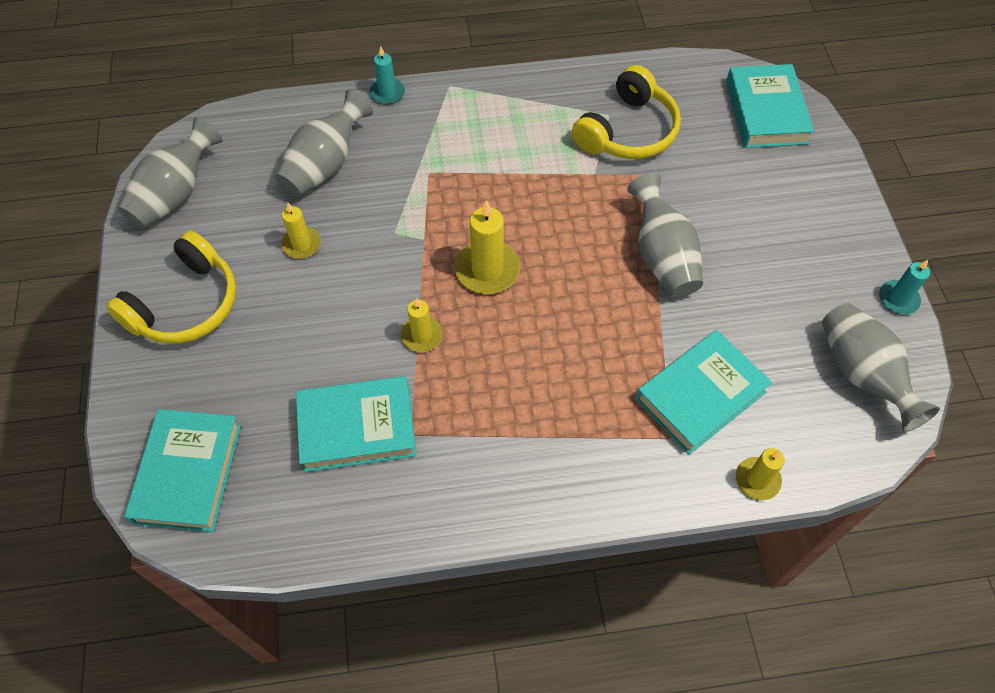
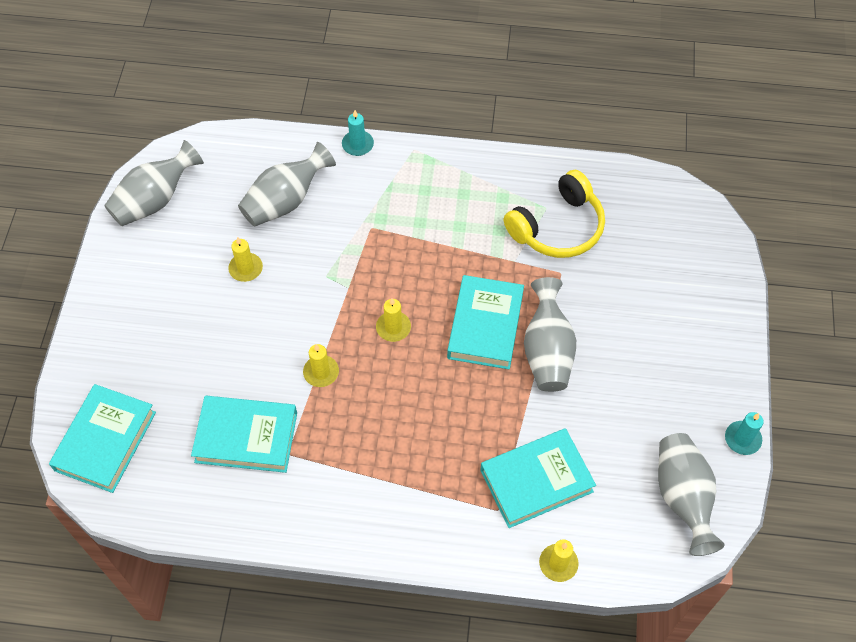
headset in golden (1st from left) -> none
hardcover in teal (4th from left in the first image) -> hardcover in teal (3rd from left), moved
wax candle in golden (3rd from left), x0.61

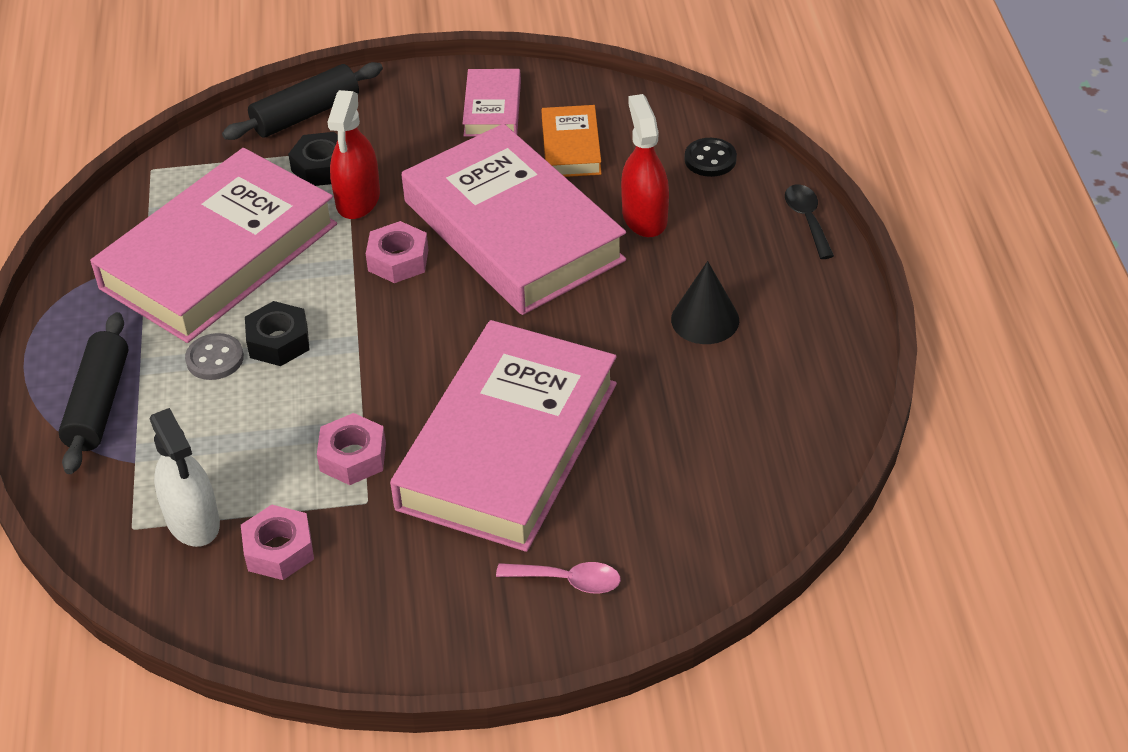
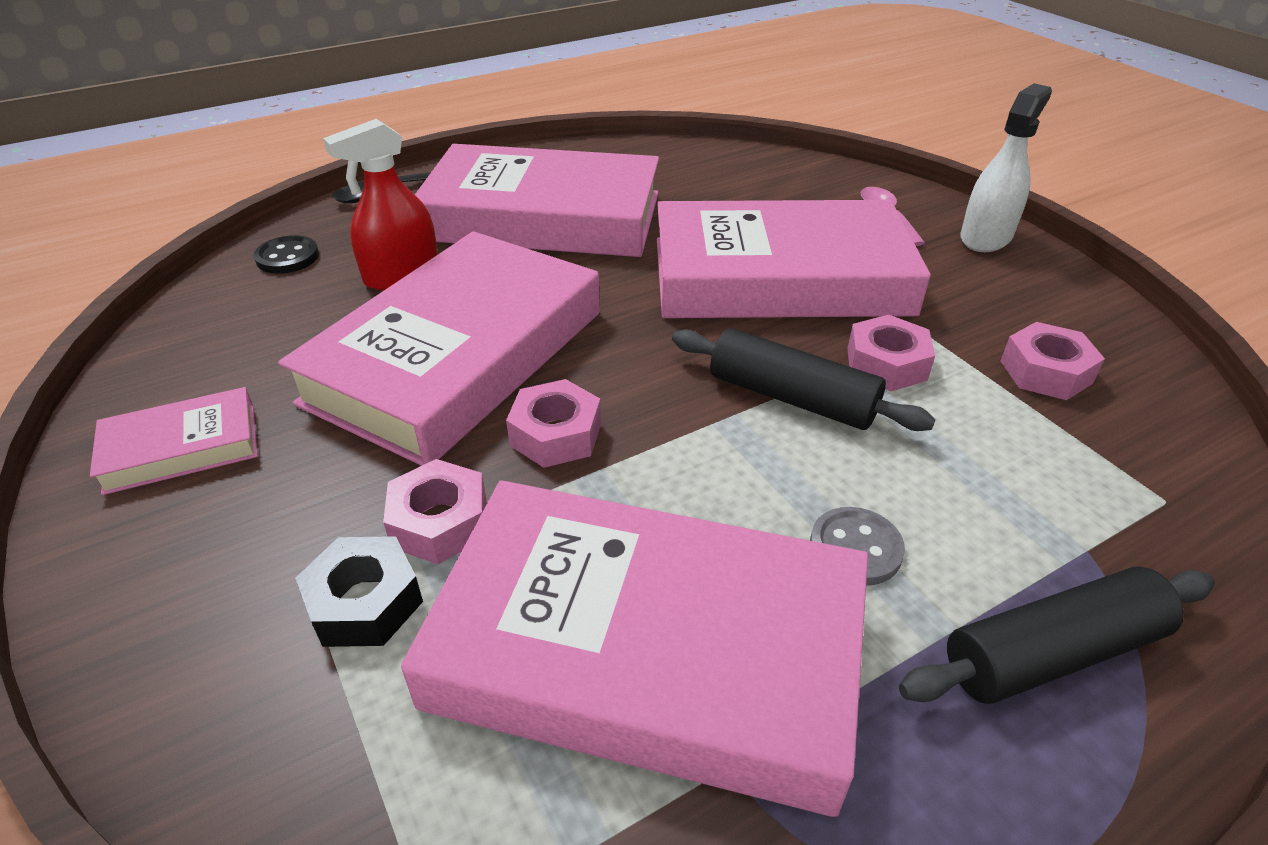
hexagon nut in ebony (1st from left) -> none
hardcover in orange -> none
spray bottle in snow-white, moved
rolling pin in ebony (2nd from left in the first image) -> rolling pin in ebony (1st from left), moved
spray bottle in red (1st from left) -> hexagon nut in rosy (1st from left)
solid cone in ebony -> hardcover in rosy (3rd from left)

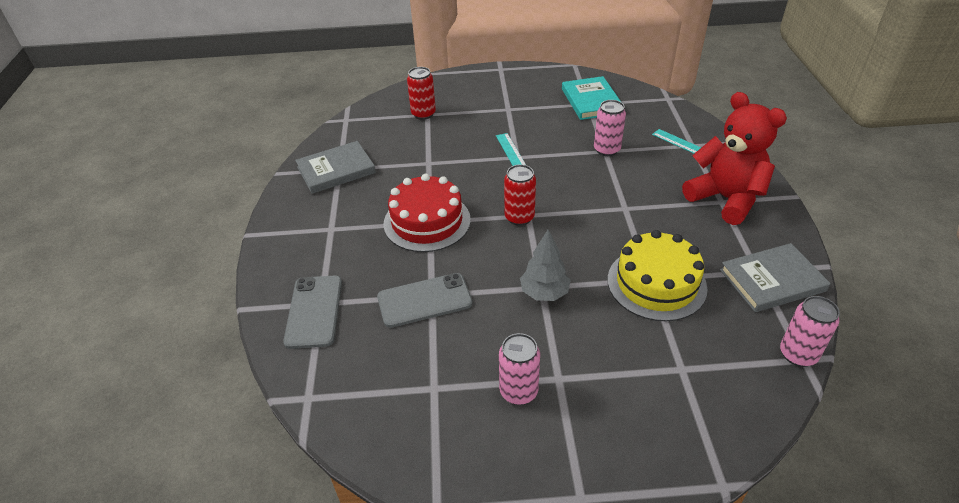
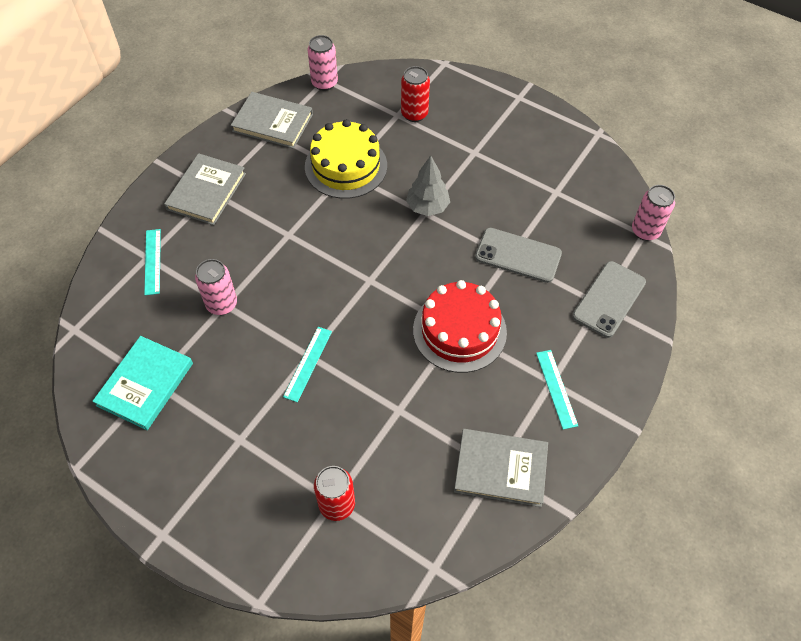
none -> straightedge in teal (3rd from left)
tin in rosy (1st from left in the first image) -> tin in rosy (3rd from left), moved
tin in red (2nd from left), moved
stuffed bear in red -> hardcover in grey (1st from left)

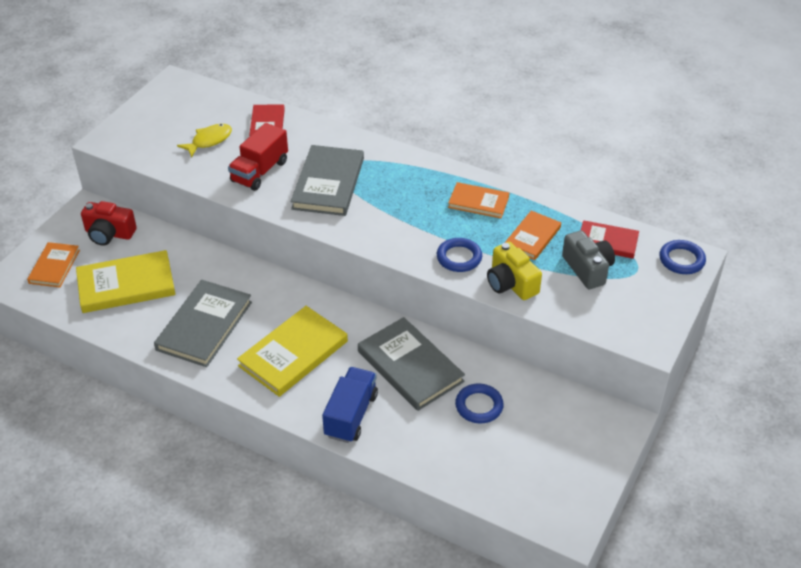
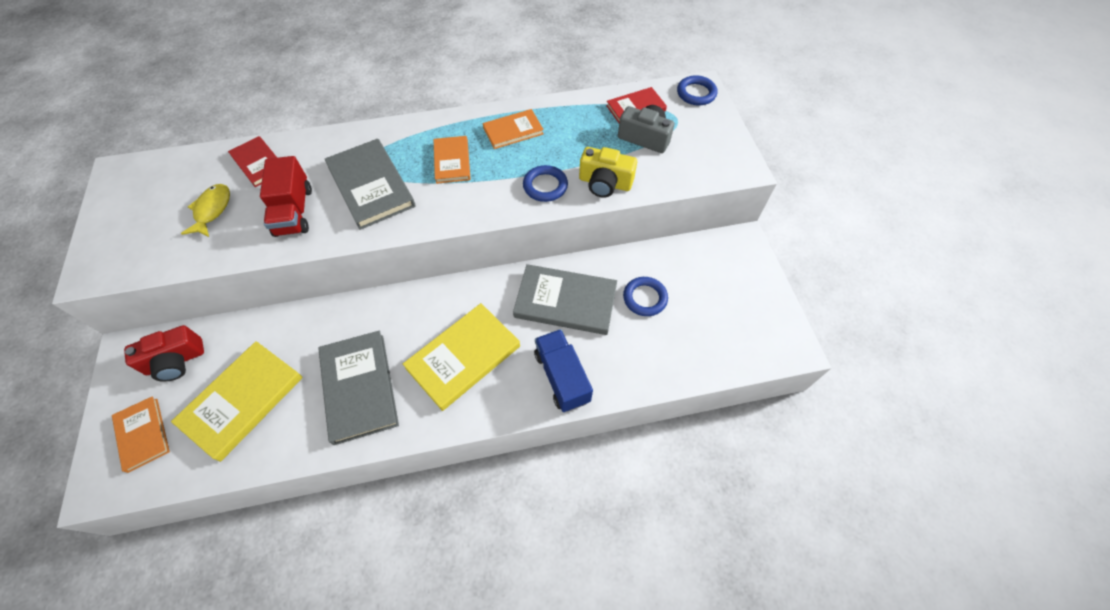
hardcover in orange (3rd from left in the first image) -> hardcover in orange (2nd from left), moved
hardcover in golden (2nd from left), 45 degrees clockwise

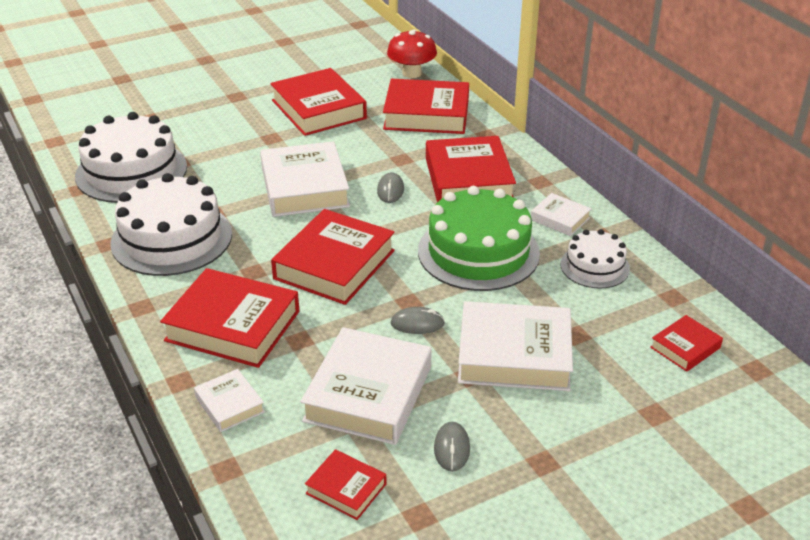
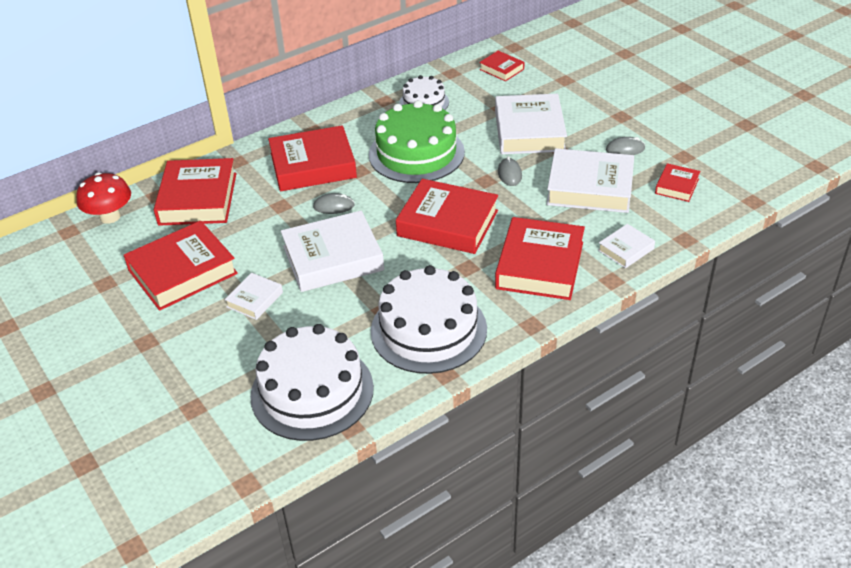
hardcover in snow-white (5th from left in the first image) -> hardcover in snow-white (1st from left), moved

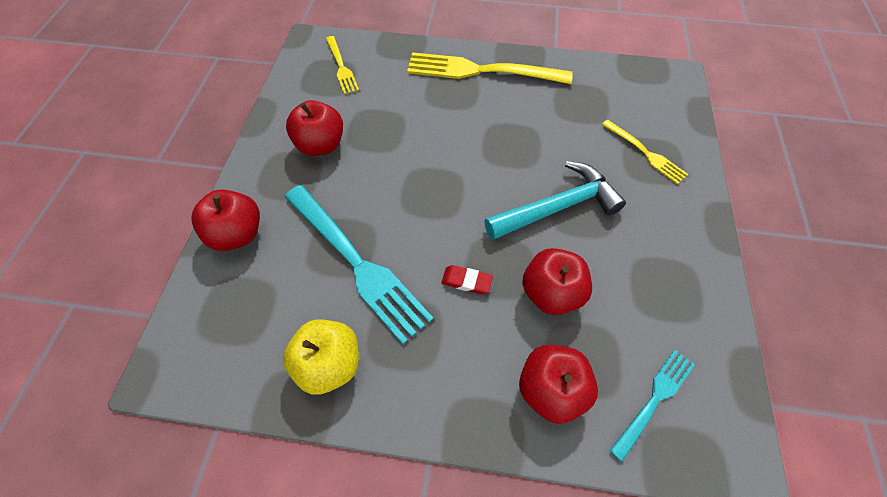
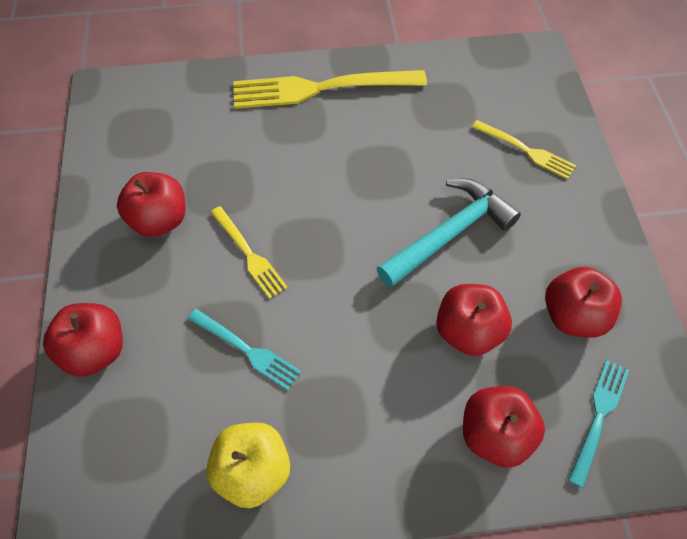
pencil eraser in red -> none
none -> apple in red (5th from left)
fork in golden (1st from left), moved
fork in teal (1st from left), x0.53

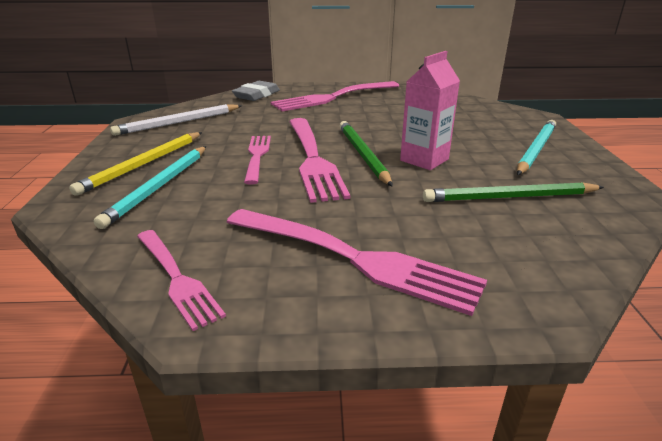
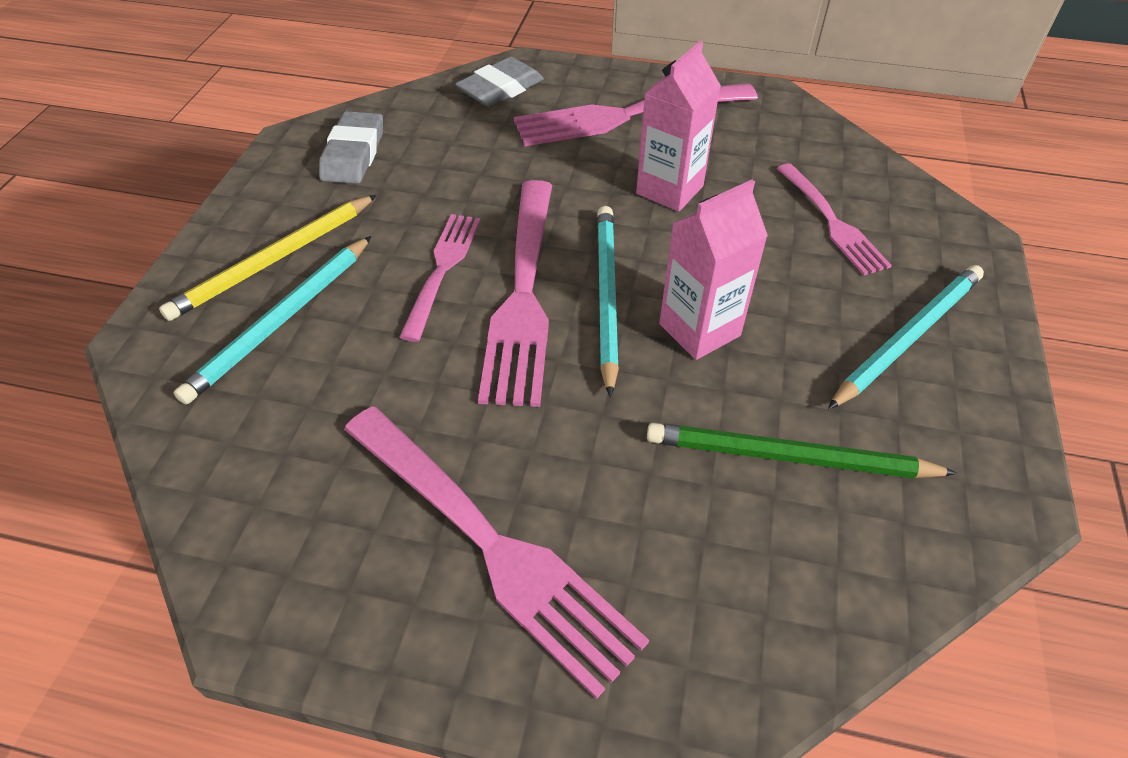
none -> carton in rosy (1st from left)
fork in rosy (1st from left in the first image) -> fork in rosy (5th from left), moved
lead pencil in snow-white -> pencil eraser in grey (1st from left)
lead pencil in emerald (1st from left) -> lead pencil in teal (2nd from left)

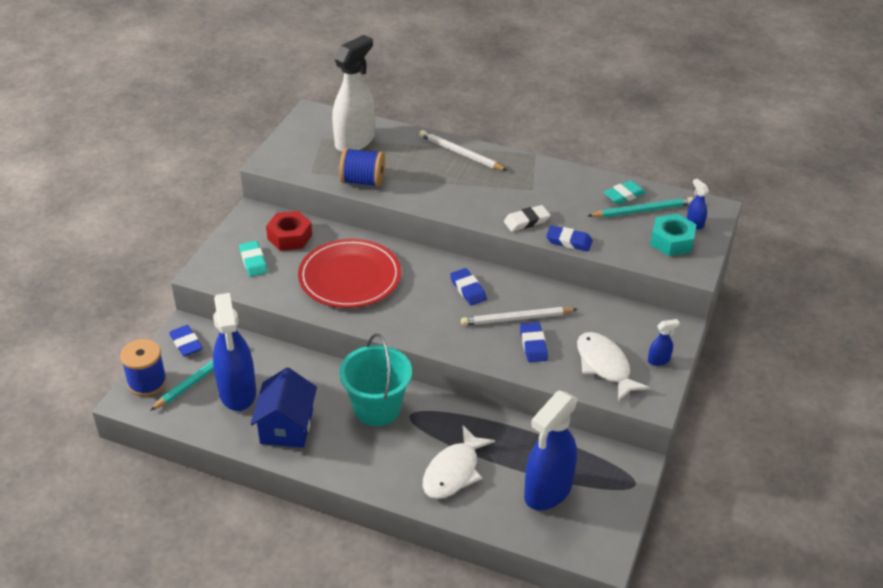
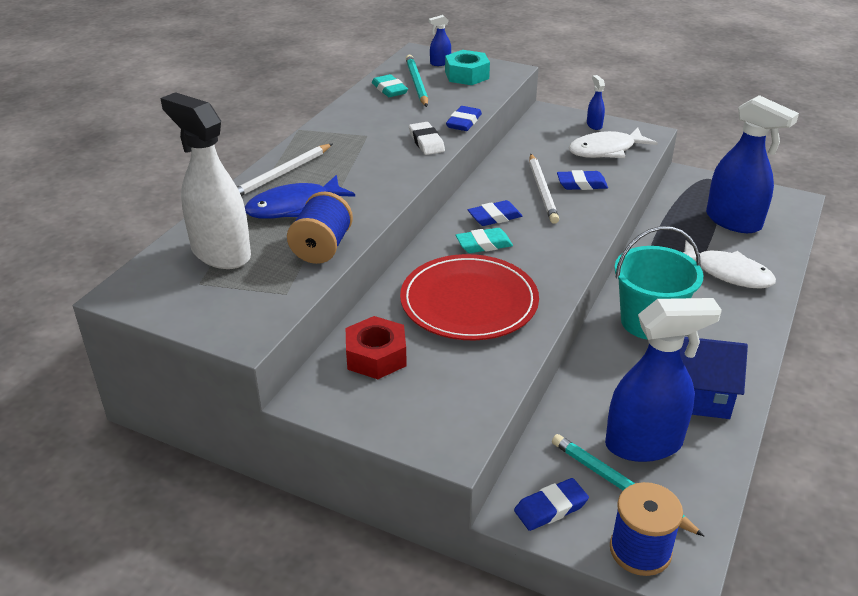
none -> fish figure in blue
pencil eraser in teal (1st from left in the first image) -> pencil eraser in teal (2nd from left), moved

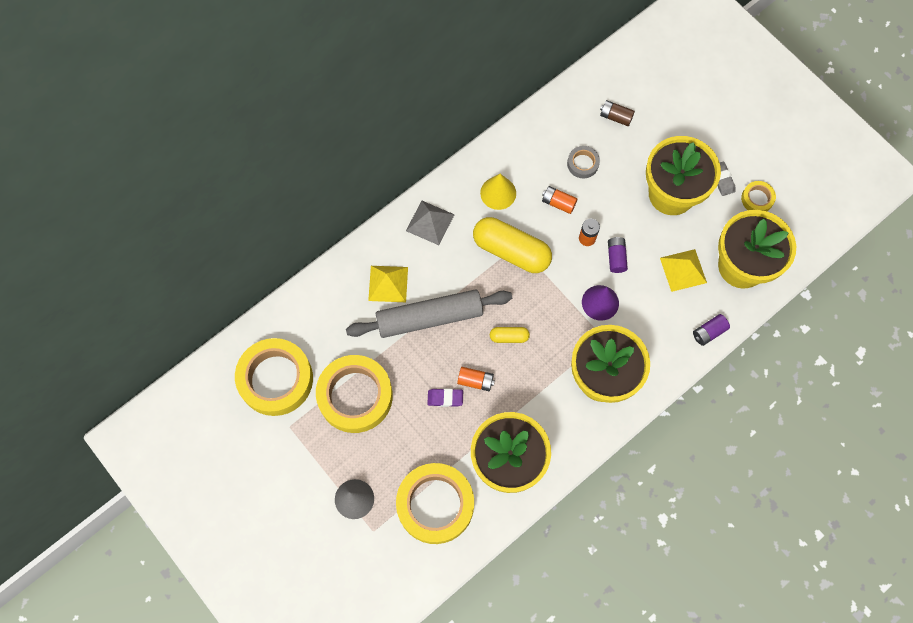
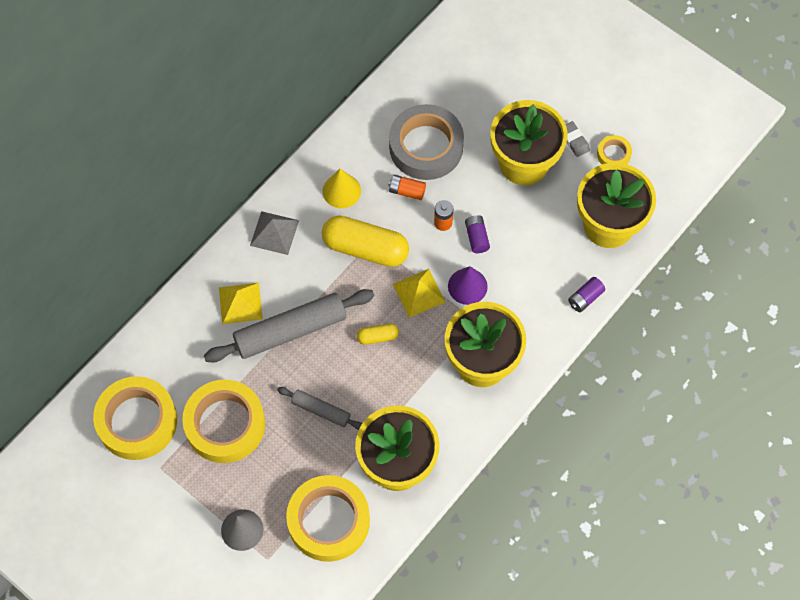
battery in orange (1st from left) -> none
battery in brown -> none
solid pyramid in golden (2nd from left), moved
pencil eraser in royal purple -> rolling pin in grey (2nd from left)
roll of tape in grey, x2.19

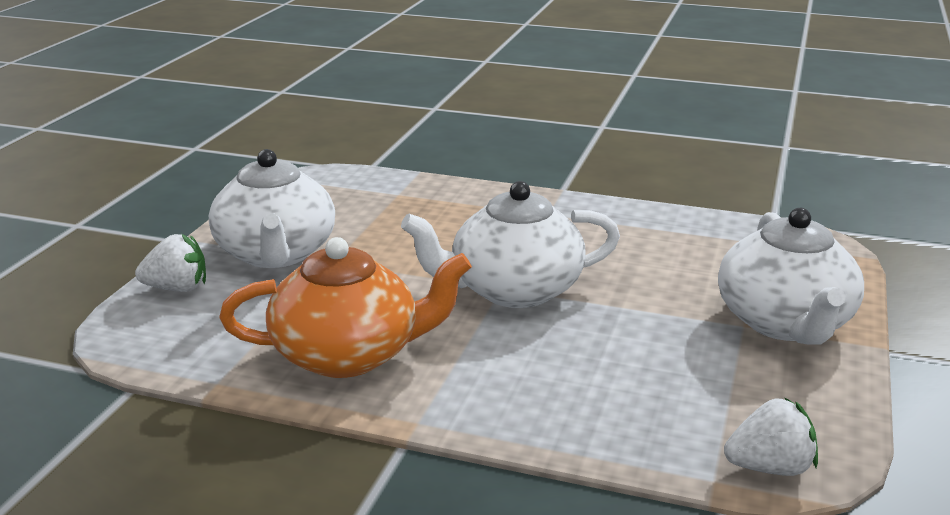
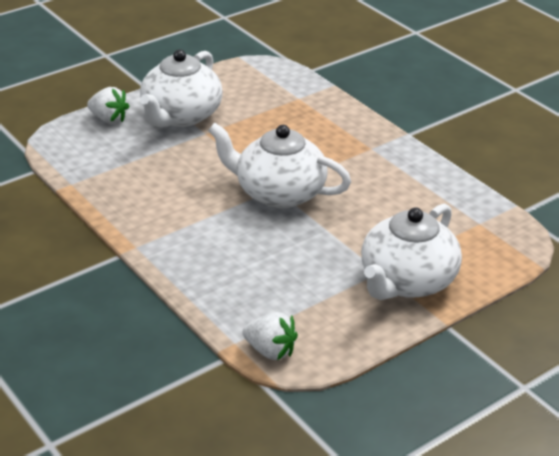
china teapot in orange -> none

